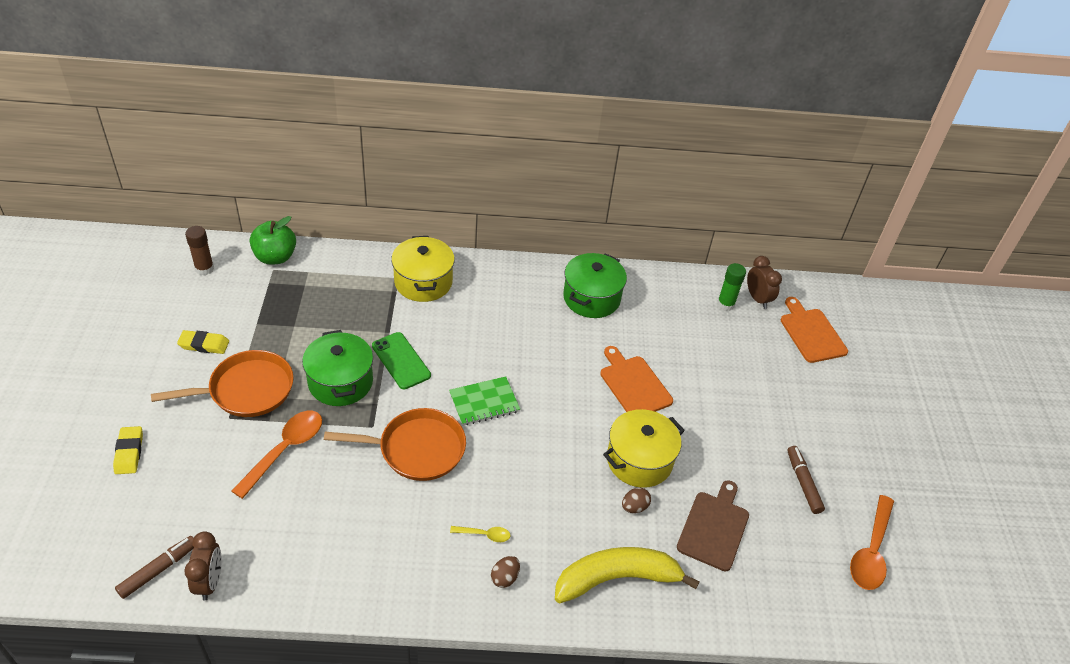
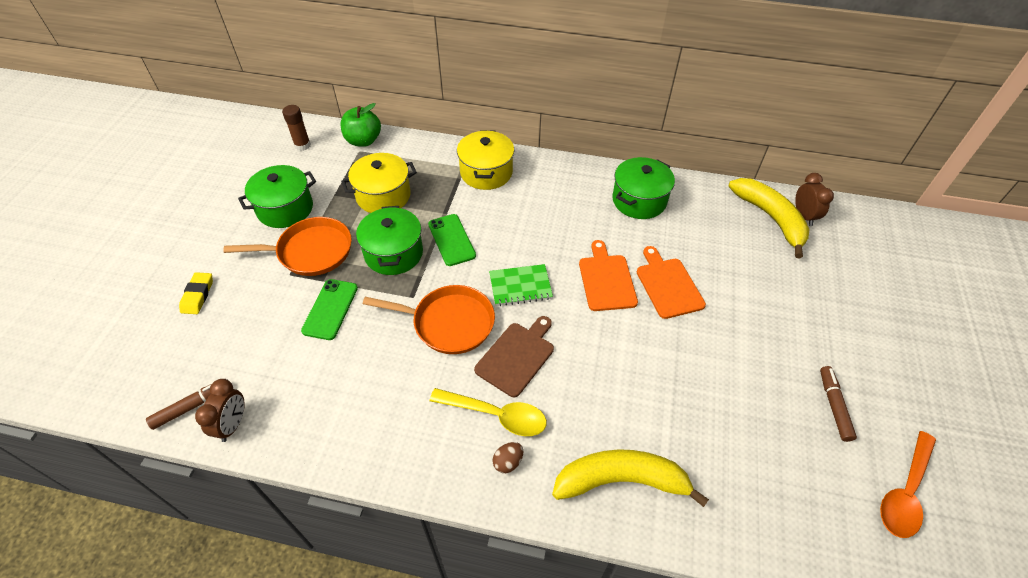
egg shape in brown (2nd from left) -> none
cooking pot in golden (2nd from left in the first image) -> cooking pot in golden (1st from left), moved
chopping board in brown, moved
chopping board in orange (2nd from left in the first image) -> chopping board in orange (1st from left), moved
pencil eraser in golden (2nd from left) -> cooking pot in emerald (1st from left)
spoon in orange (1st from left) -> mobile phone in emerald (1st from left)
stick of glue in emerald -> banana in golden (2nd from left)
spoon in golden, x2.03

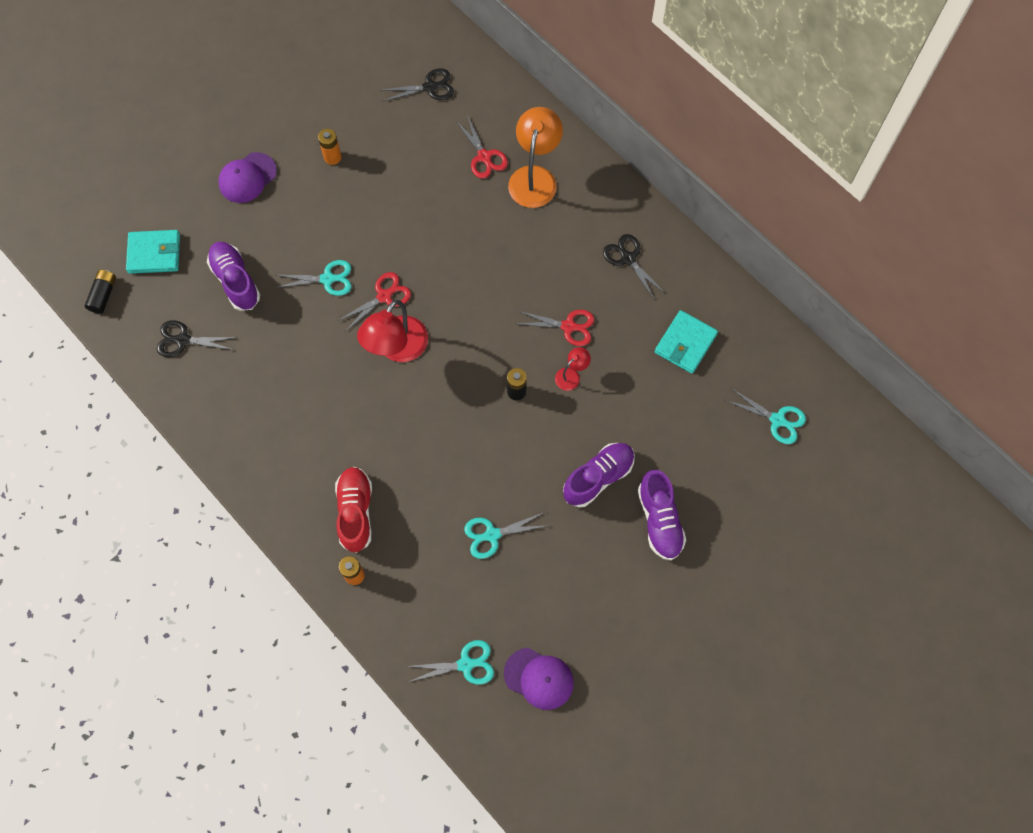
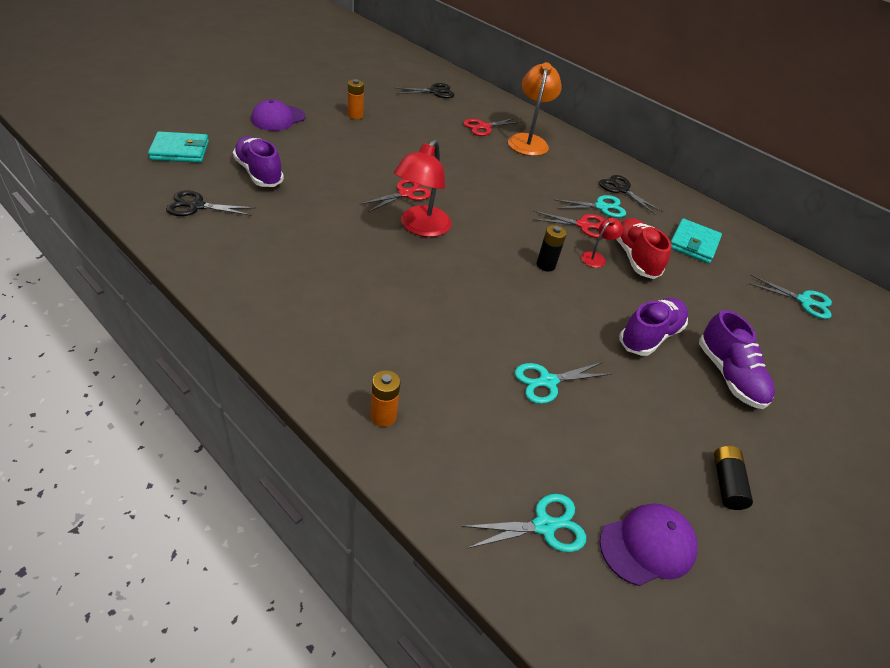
battery in ebony (1st from left in the first image) -> battery in ebony (2nd from left), moved
pair of scissors in teal (1st from left in the first image) -> pair of scissors in teal (3rd from left), moved
sneaker in red, moved
pair of scissors in red (2nd from left), 90 degrees clockwise
baseball cap in royal purple (2nd from left), 45 degrees counterclockwise

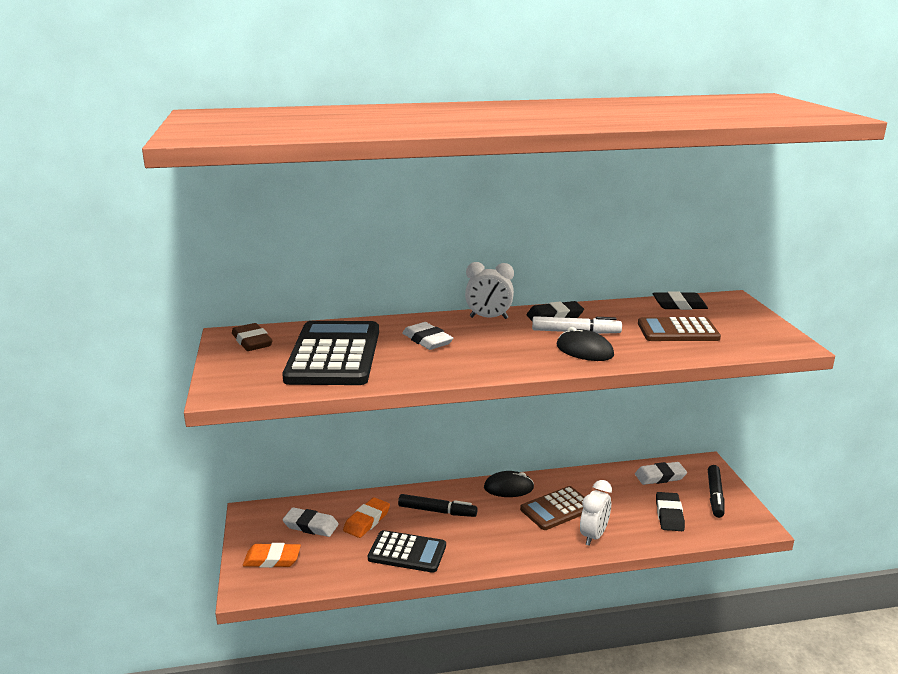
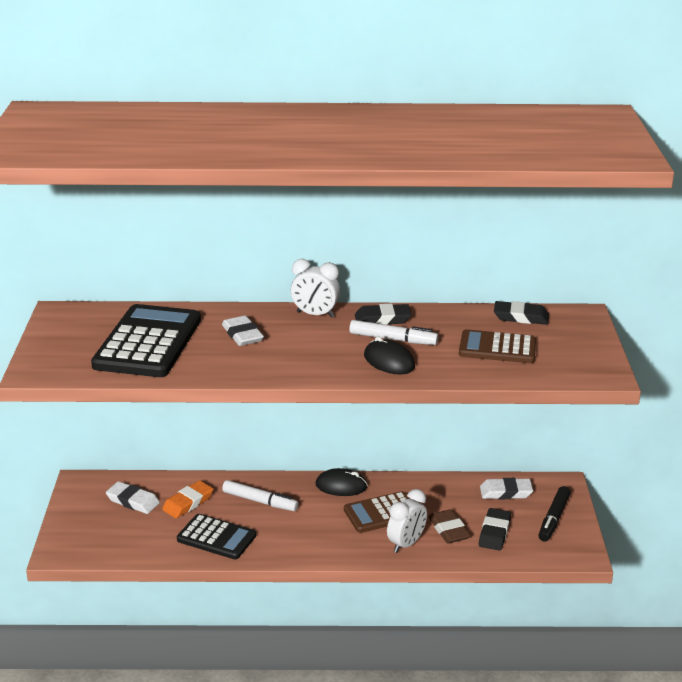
pencil eraser in orange (1st from left) -> none
pencil eraser in brown, moved
felt pen in ebony (1st from left) -> felt pen in snow-white (1st from left)

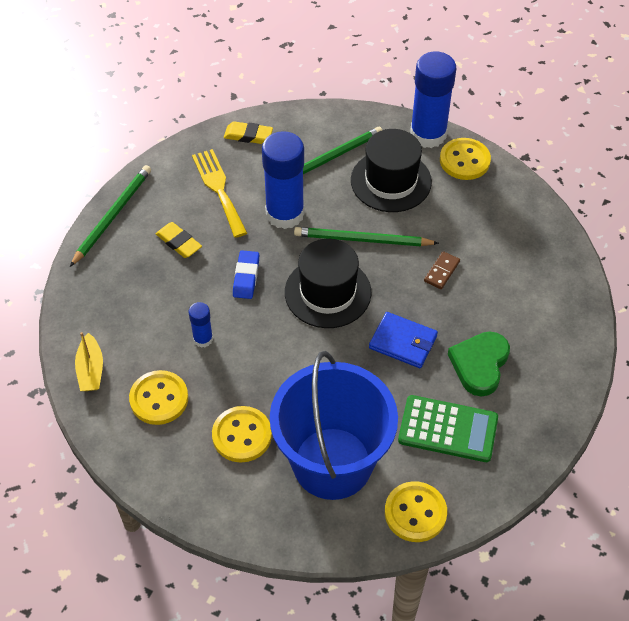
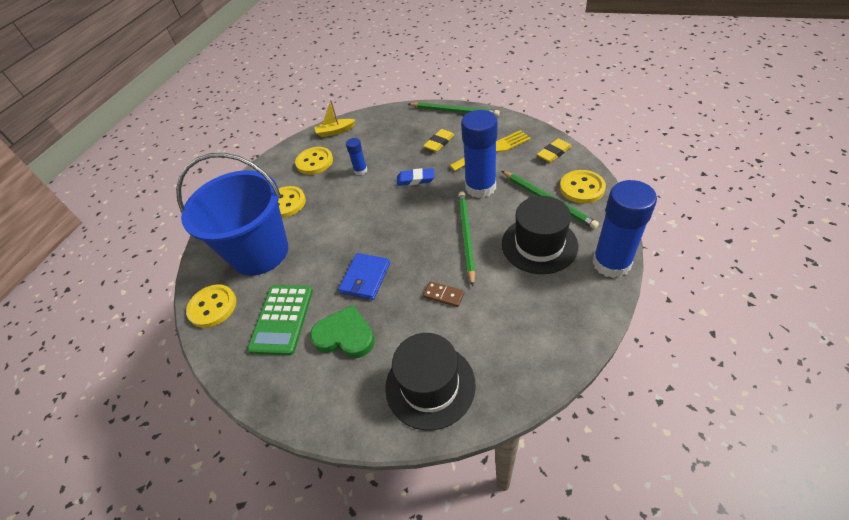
top hat in ebony (1st from left), moved
shirt button in golden (4th from left), moved
pencil eraser in golden (2nd from left), 45 degrees clockwise

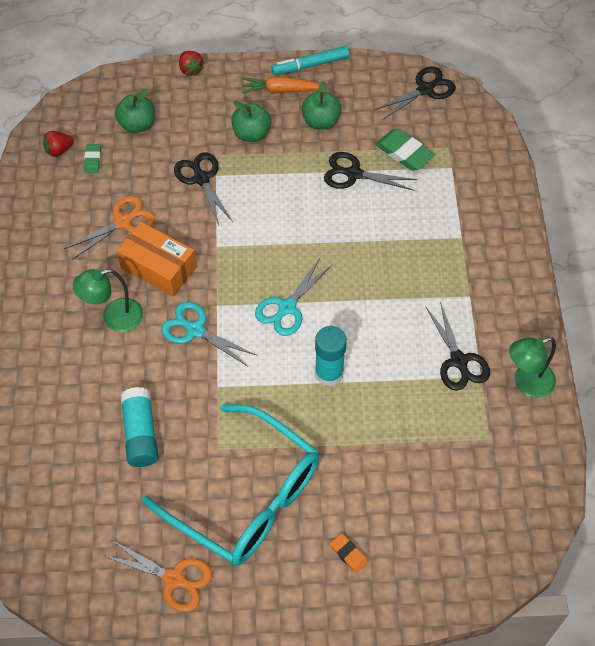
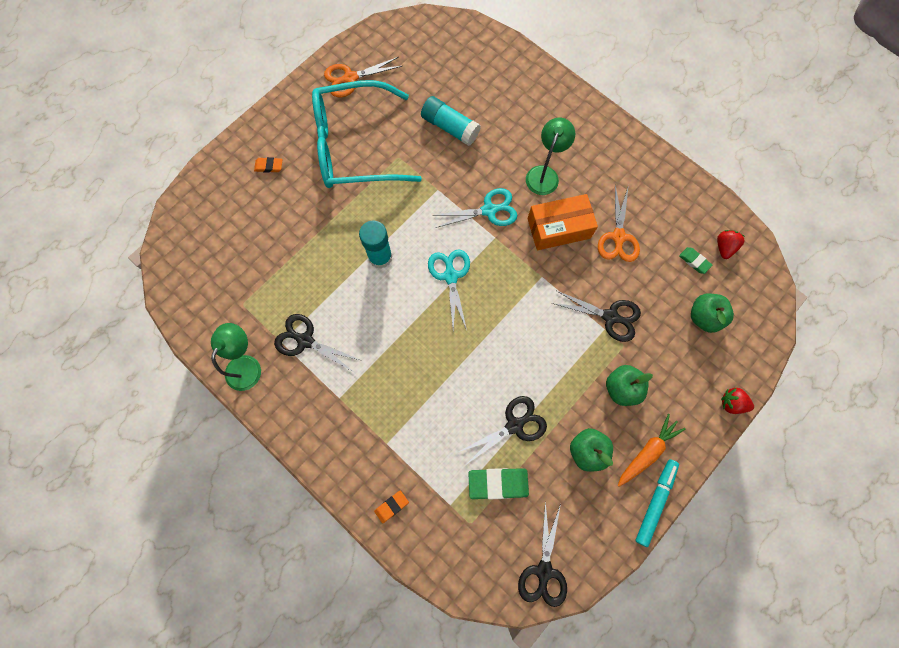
none -> pencil eraser in orange (2nd from left)

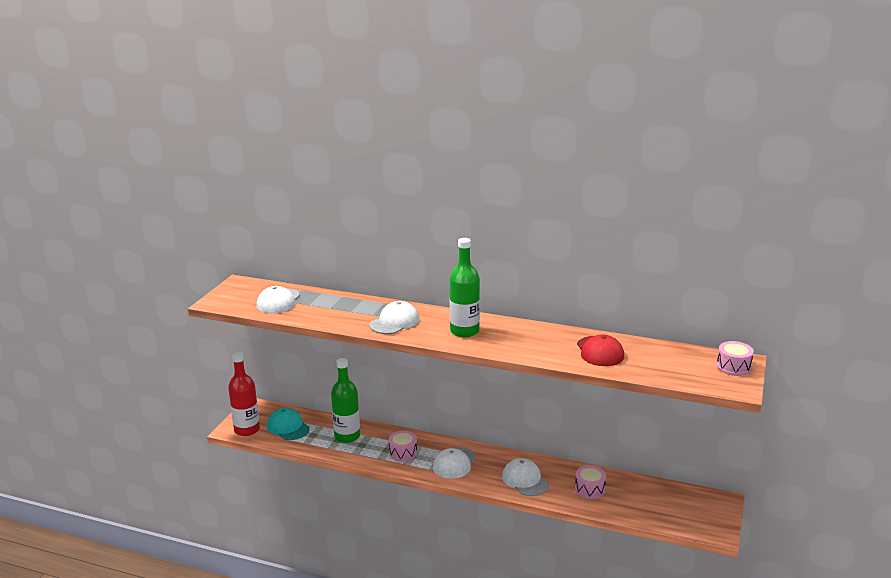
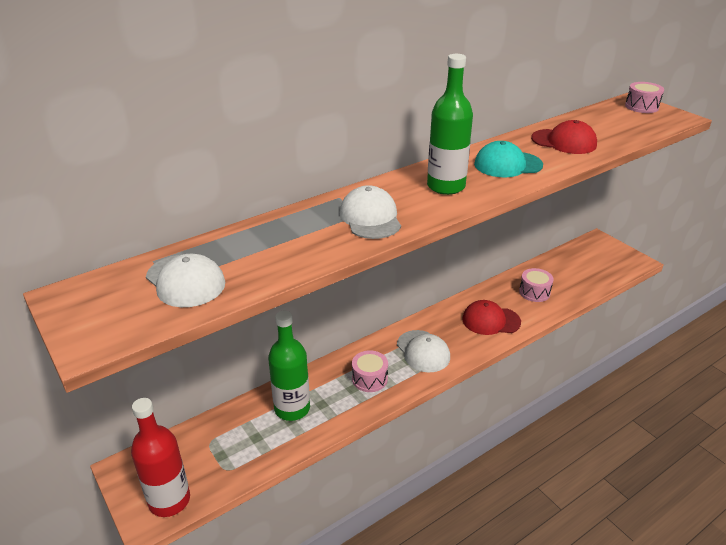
baseball cap in teal, moved
baseball cap in snow-white (4th from left) -> baseball cap in red (1st from left)

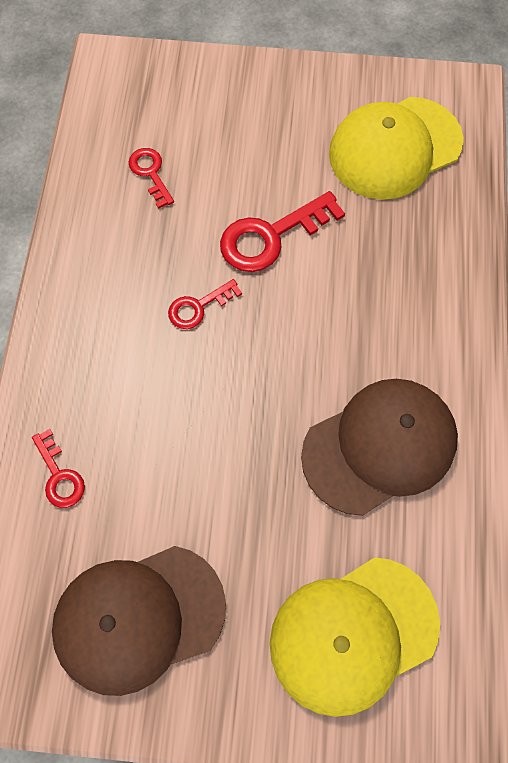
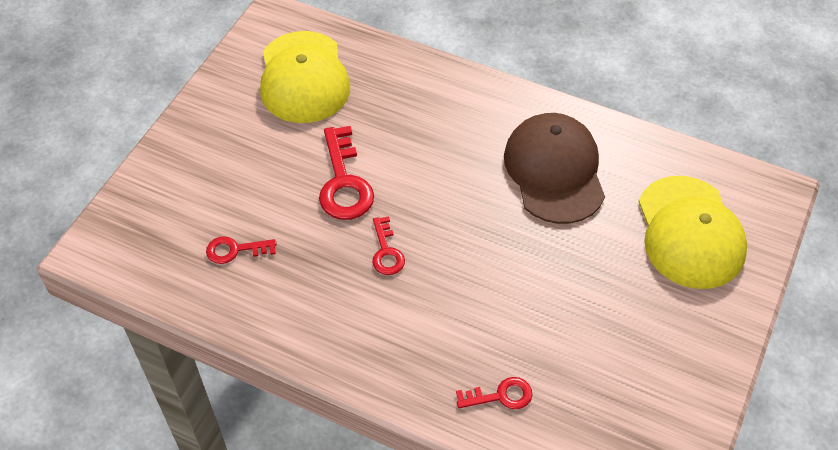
baseball cap in brown (1st from left) -> none

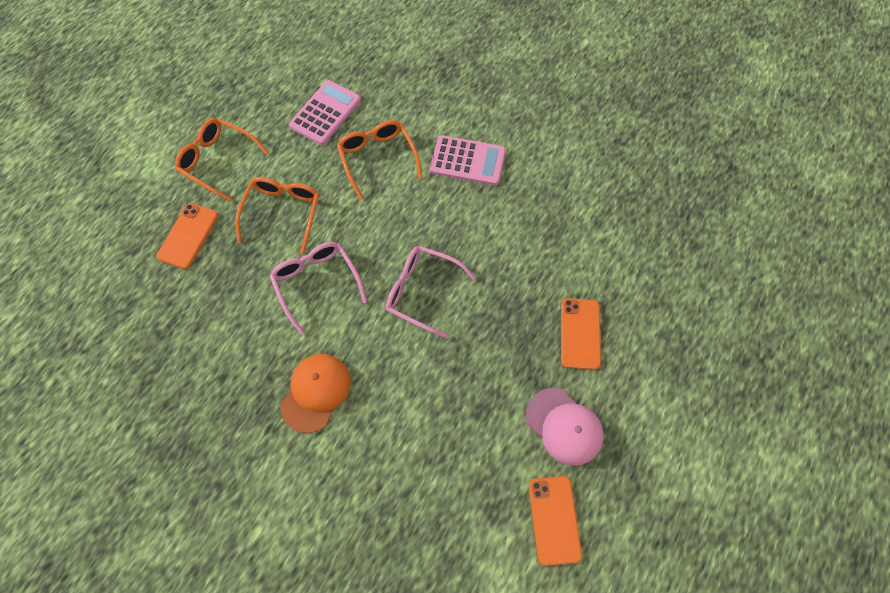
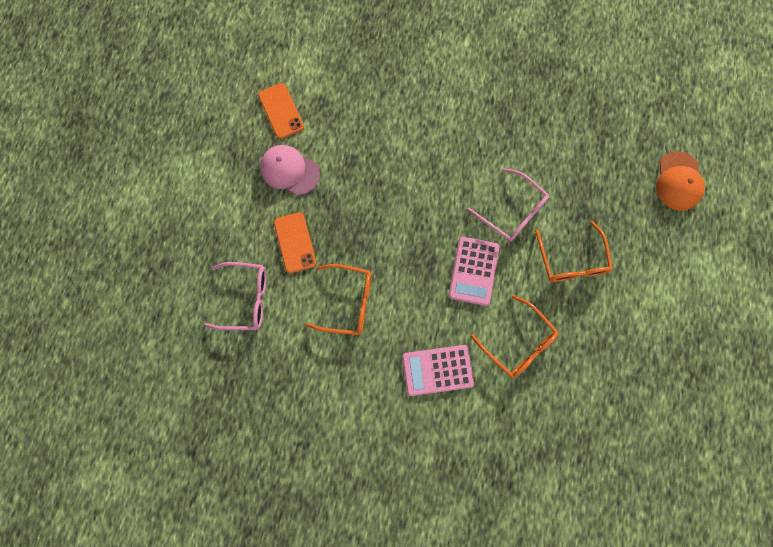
mobile phone in orange (1st from left) -> none
glasses in orange (1st from left), moved
baseball cap in orange, moved
adding machine in rosy (1st from left in the first image) -> adding machine in rosy (2nd from left), moved
glasses in rosy (2nd from left in the first image) -> glasses in rosy (1st from left), moved

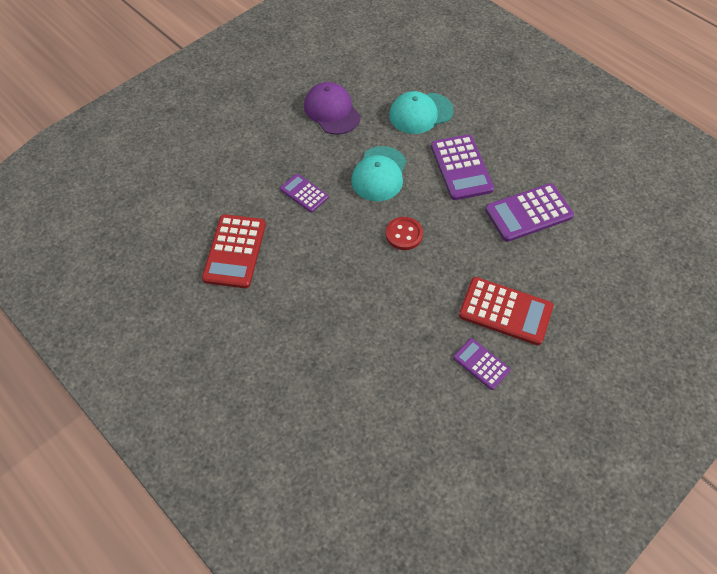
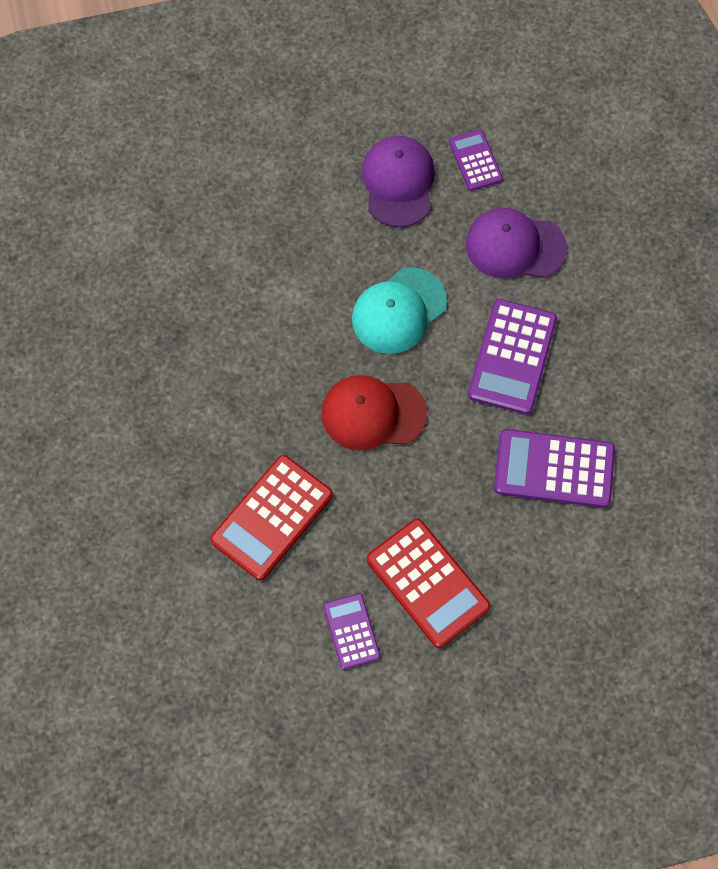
adding machine in red (1st from left), moved
adding machine in royal purple (1st from left in the first image) -> adding machine in royal purple (2nd from left), moved
shirt button in red -> baseball cap in red
baseball cap in teal (2nd from left) -> baseball cap in royal purple (2nd from left)

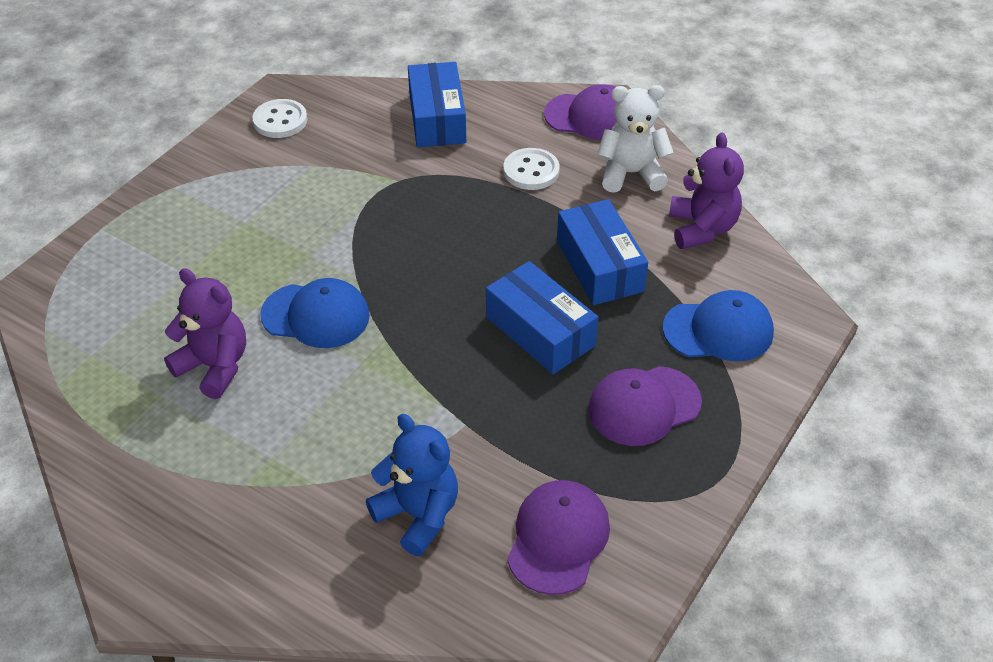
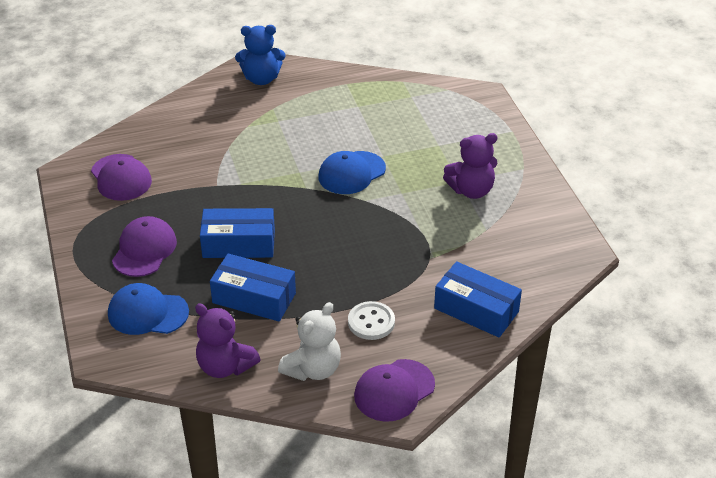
shirt button in snow-white (1st from left) -> none
stuffed bear in royal purple (1st from left in the first image) -> stuffed bear in royal purple (2nd from left), moved
stuffed bear in blue, moved
baseball cap in blue (2nd from left in the first image) -> baseball cap in blue (1st from left), 60 degrees clockwise

